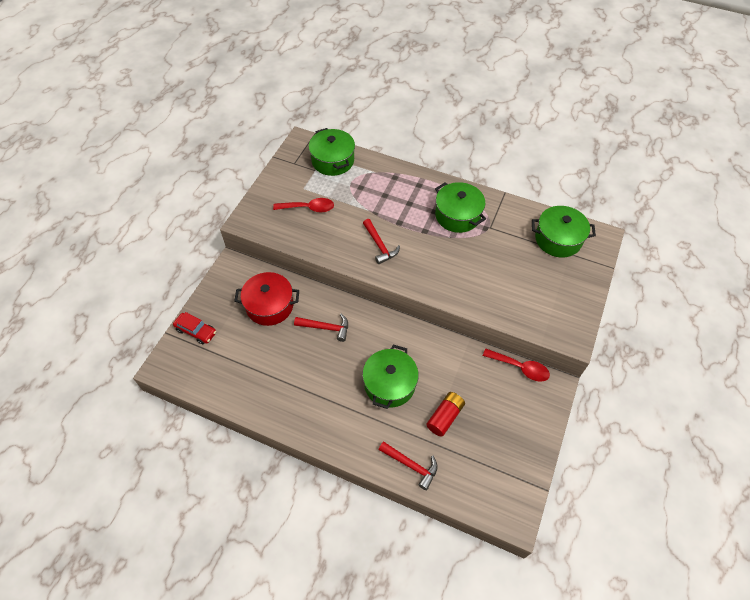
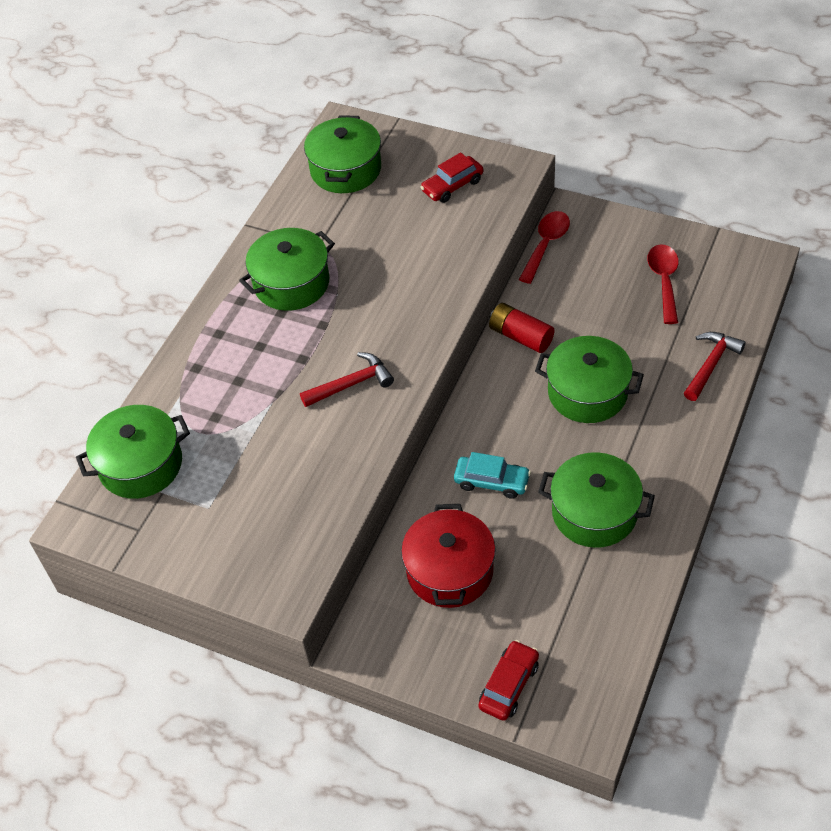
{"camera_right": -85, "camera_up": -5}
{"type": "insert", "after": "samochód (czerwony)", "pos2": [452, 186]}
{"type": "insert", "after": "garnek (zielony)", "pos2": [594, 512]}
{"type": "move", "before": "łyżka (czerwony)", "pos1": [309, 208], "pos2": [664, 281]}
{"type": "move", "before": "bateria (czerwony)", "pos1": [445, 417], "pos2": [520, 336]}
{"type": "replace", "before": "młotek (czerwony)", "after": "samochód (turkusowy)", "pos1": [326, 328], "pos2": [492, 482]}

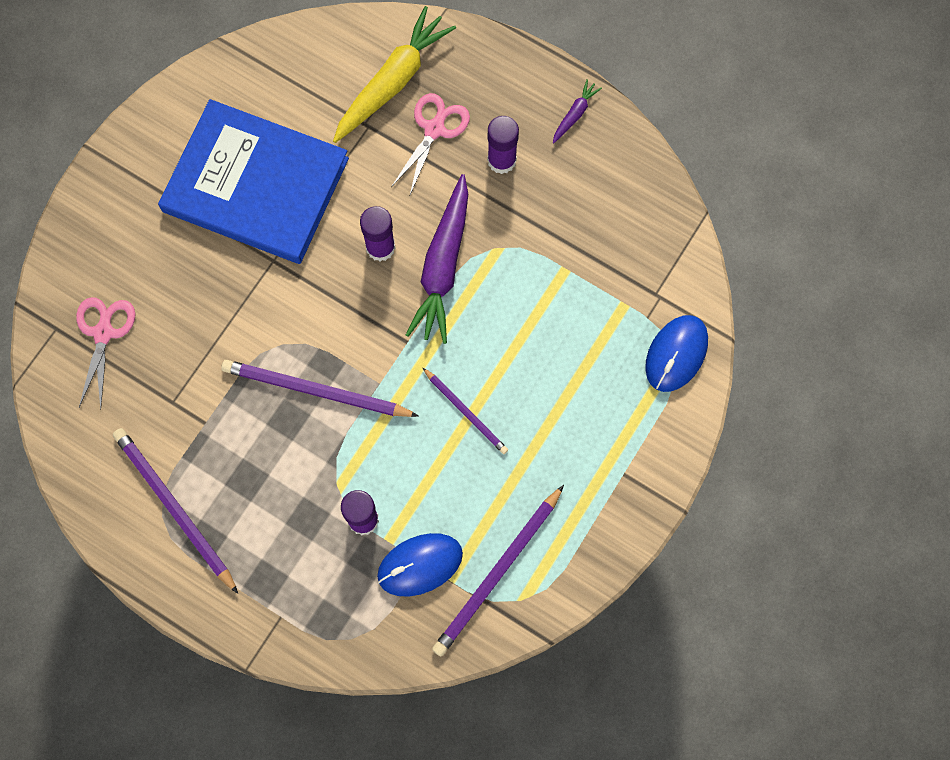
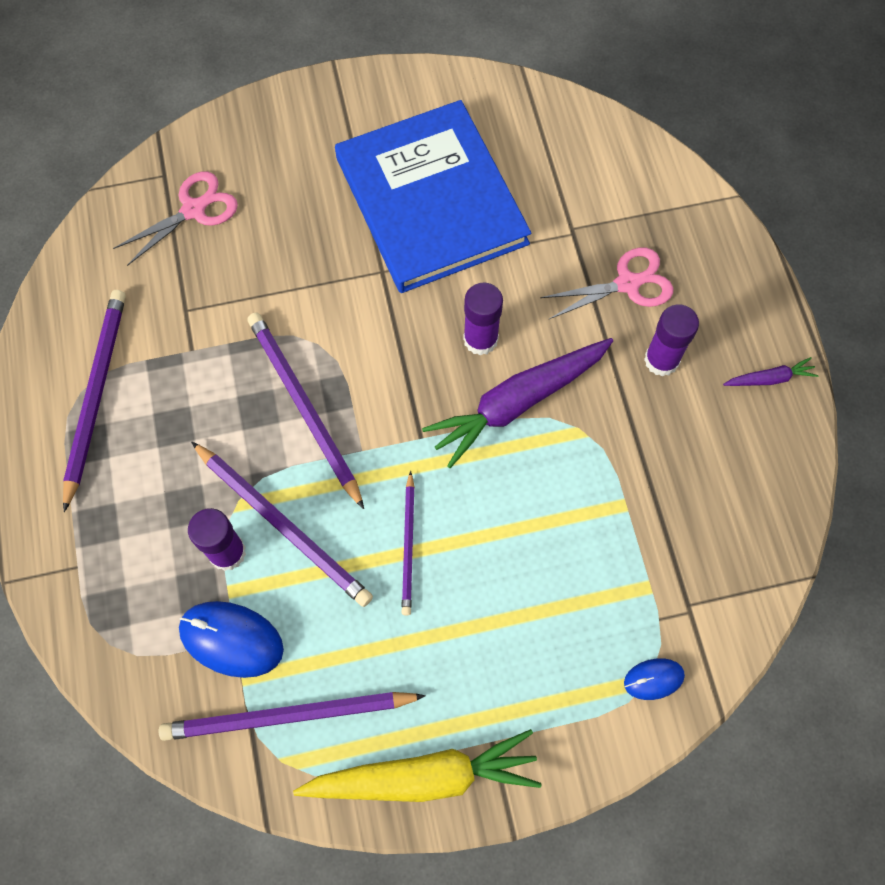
{"camera_right": 45, "camera_up": -5}
{"type": "insert", "after": "ołówek (fioletowy)", "pos2": [283, 525]}
{"type": "move", "before": "marchewka (żółty)", "pos1": [393, 82], "pos2": [424, 776]}
{"type": "resize", "before": "myszka (niebieski)", "pos1": [676, 354], "pos2": [653, 679], "scale": 0.56}

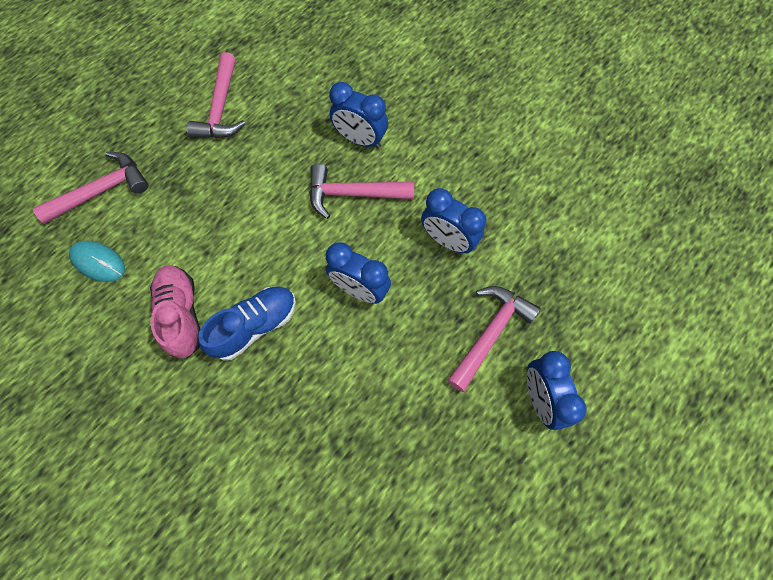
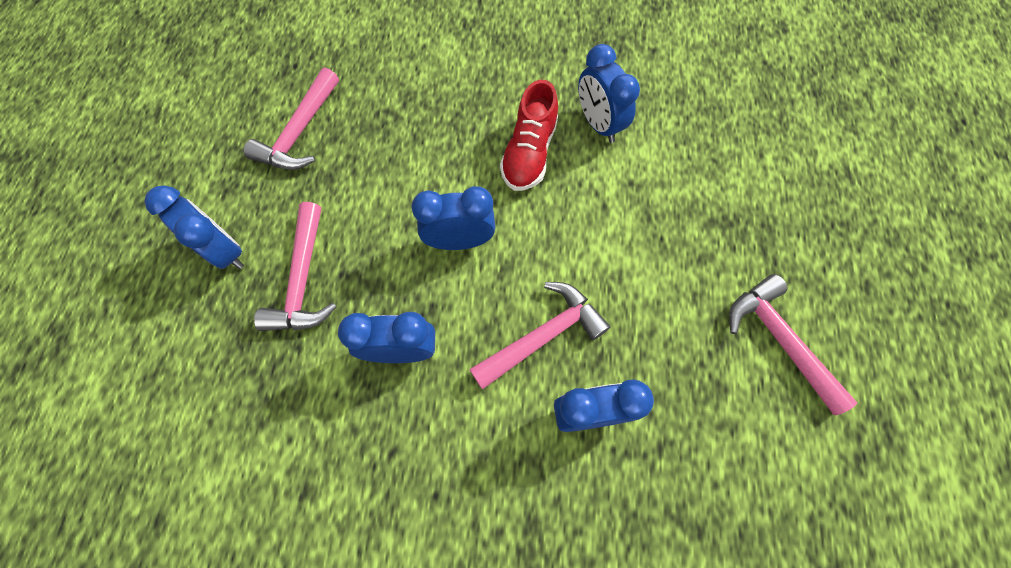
{"camera_right": 145, "camera_up": 0}
{"type": "delete", "before": "myszka (turkusowy)", "pos1": [98, 262]}
{"type": "move", "before": "młotek (różowy)", "pos1": [101, 191], "pos2": [300, 132]}
{"type": "replace", "before": "but (różowy)", "after": "budzik (niebieski)", "pos1": [181, 315], "pos2": [598, 124]}
{"type": "recolor", "before": "but (niebieski)", "after": "but (czerwony)", "pos1": [255, 326], "pos2": [529, 153]}

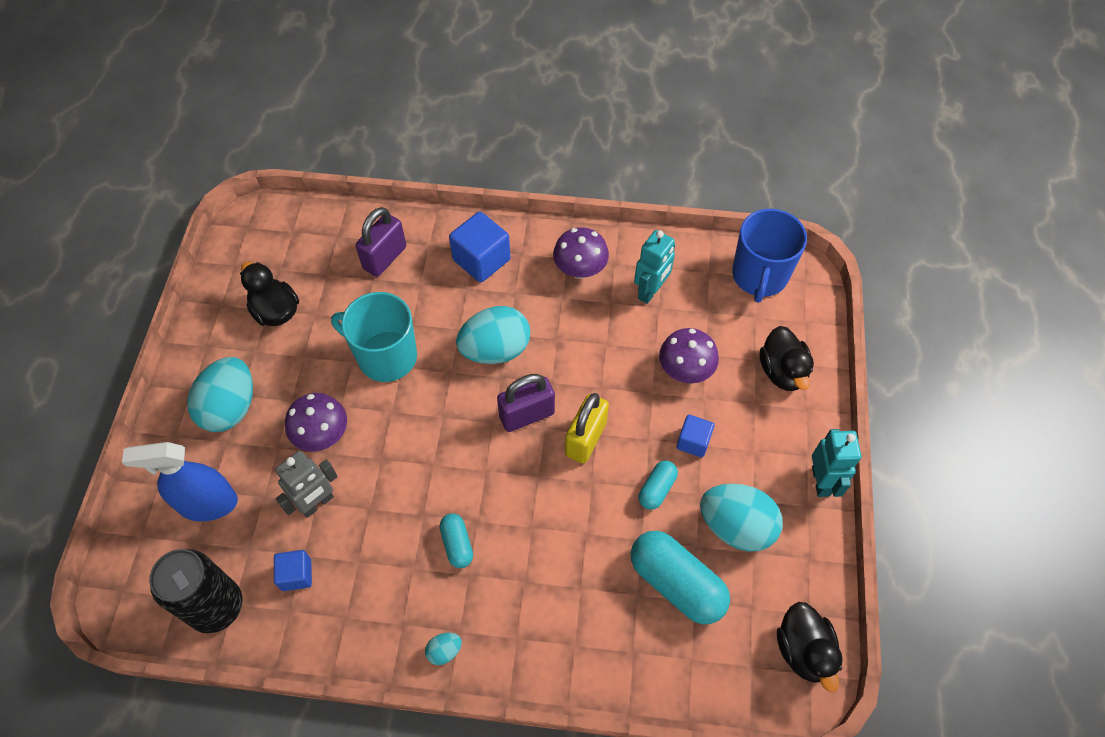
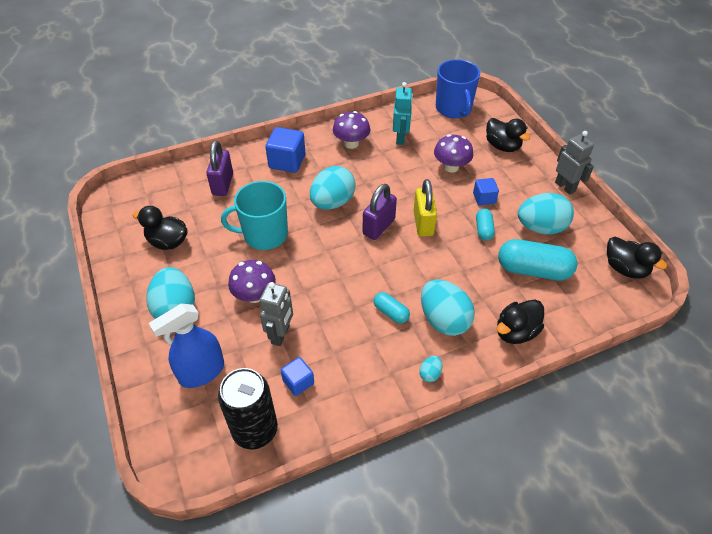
{"camera_right": -30, "camera_up": -10}
{"type": "insert", "after": "jajko (turkusowy)", "pos2": [444, 320]}
{"type": "insert", "after": "kaczka (czarny)", "pos2": [515, 332]}
{"type": "recolor", "before": "robot (turkusowy)", "after": "robot (szary)", "pos1": [821, 481], "pos2": [565, 187]}

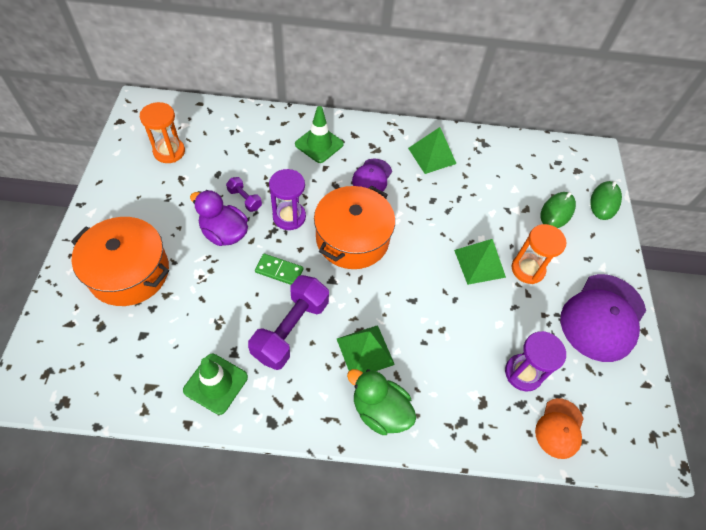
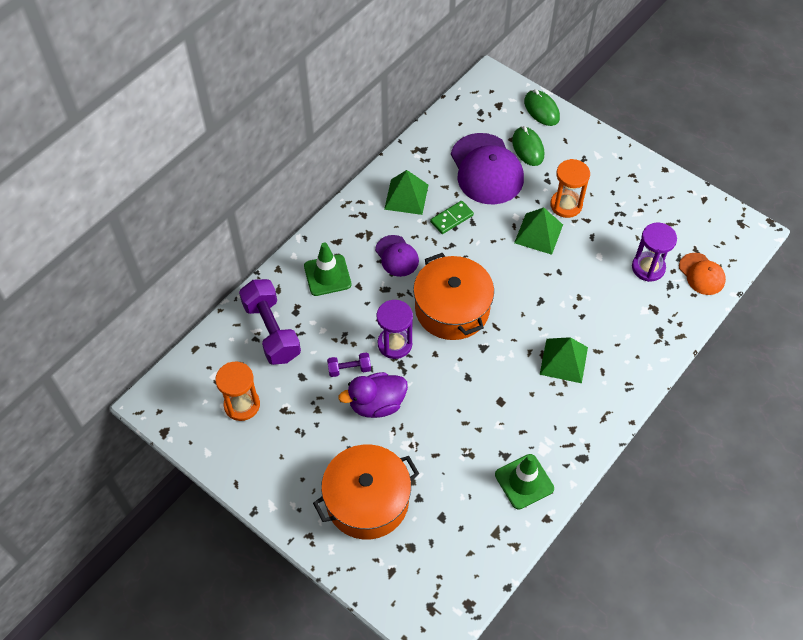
{"camera_right": -50, "camera_up": 0}
{"type": "delete", "before": "kaczka (zielony)", "pos1": [379, 410]}
{"type": "move", "before": "hantel (fioletowy)", "pos1": [291, 329], "pos2": [271, 331]}
{"type": "move", "before": "kostka domina (zielony)", "pos1": [279, 271], "pos2": [452, 218]}
{"type": "move", "before": "czapka (fioletowy)", "pos1": [602, 317], "pos2": [486, 169]}

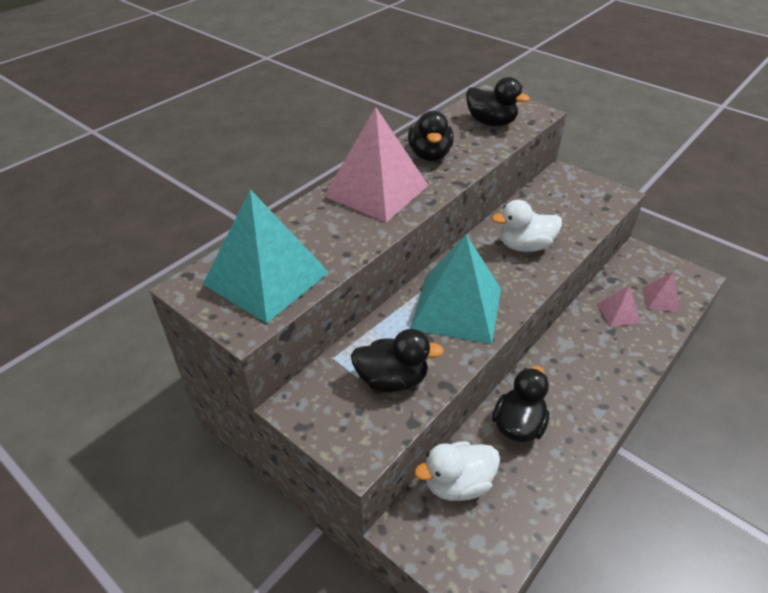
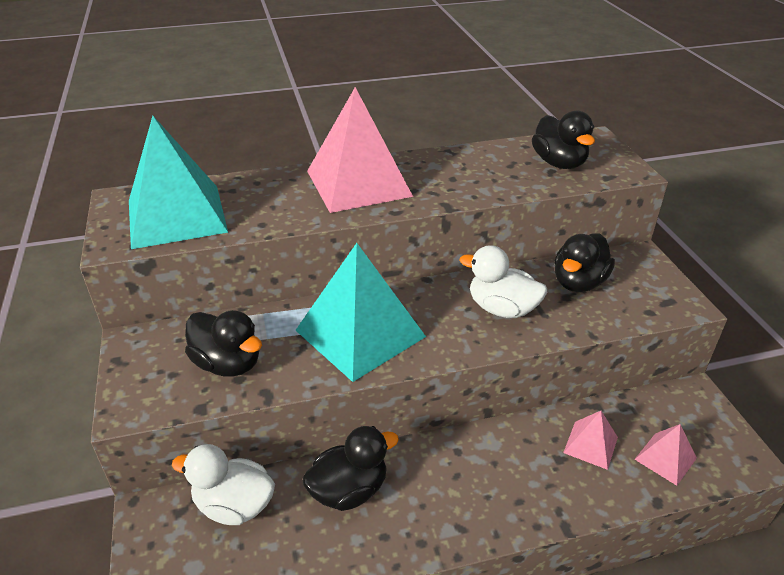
{"camera_right": 35, "camera_up": -5}
{"type": "move", "before": "kaczka (czarny)", "pos1": [430, 155], "pos2": [578, 282]}

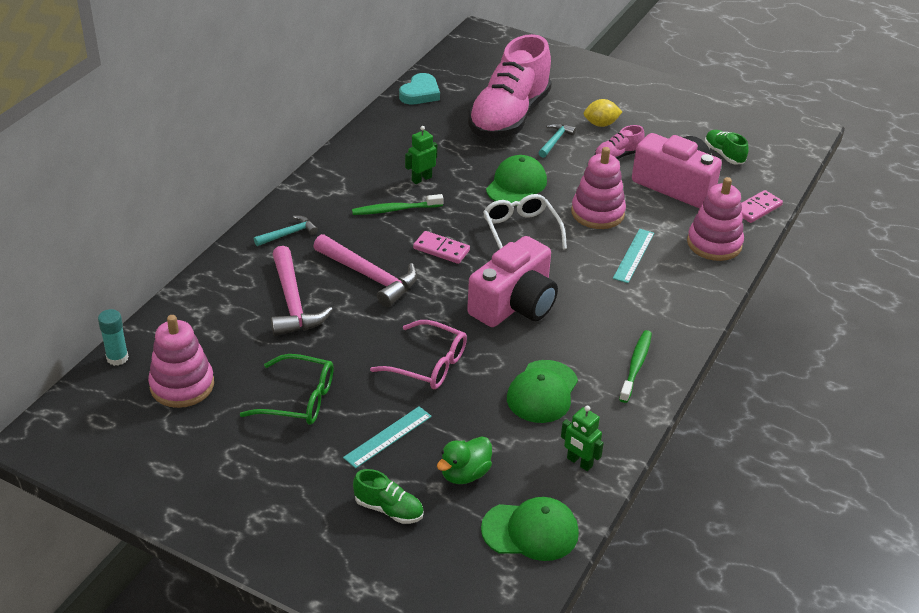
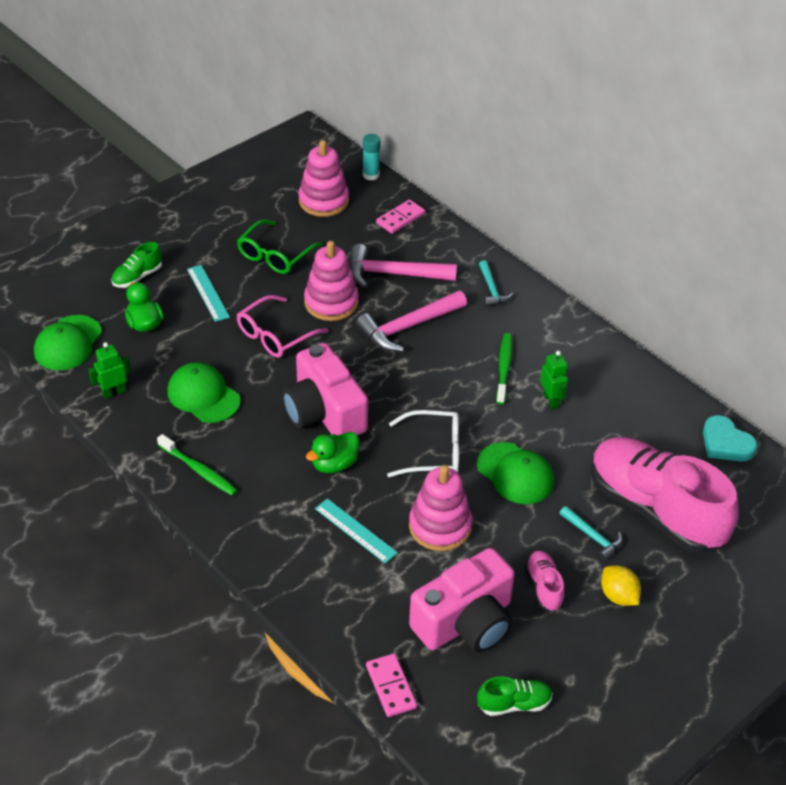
{"camera_right": 110, "camera_up": 5}
{"type": "insert", "after": "kaczka (zielony)", "pos2": [334, 464]}
{"type": "move", "before": "kostka domina (różowy)", "pos1": [441, 249], "pos2": [400, 218]}
{"type": "move", "before": "zabawka nakładanka (różowy)", "pos1": [714, 244], "pos2": [331, 303]}
{"type": "rotate", "before": "cytryna (żółty)", "pos1": [601, 124], "pos2": [618, 596], "turn": -45}

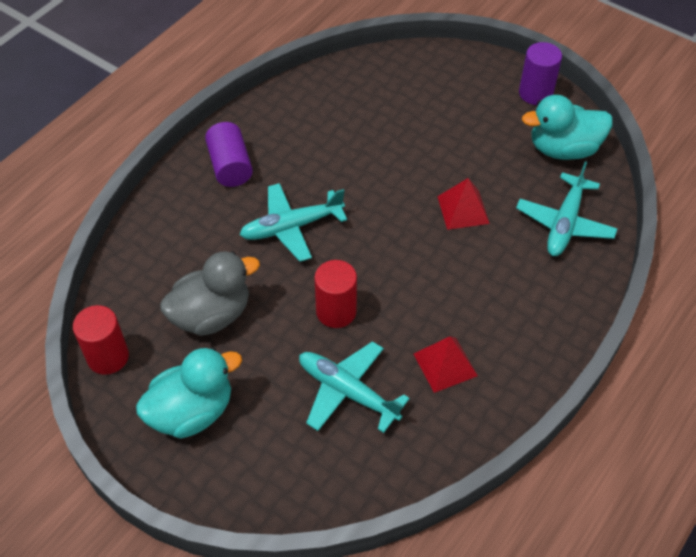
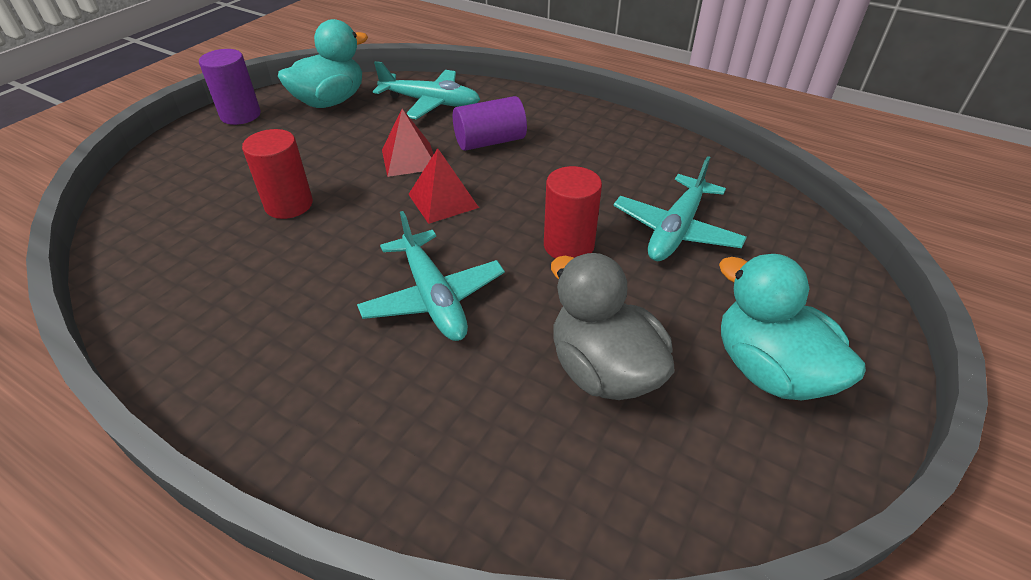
{"camera_right": -95, "camera_up": -10}
{"type": "move", "before": "walec (czerwony)", "pos1": [108, 357], "pos2": [289, 205]}
{"type": "move", "before": "walec (fioletowy)", "pos1": [230, 166], "pos2": [490, 141]}
{"type": "move", "before": "piramida (czerwony)", "pos1": [445, 364], "pos2": [443, 200]}
{"type": "rotate", "before": "kaczka (turkusowy)", "pos1": [563, 149], "pos2": [330, 101], "turn": -120}

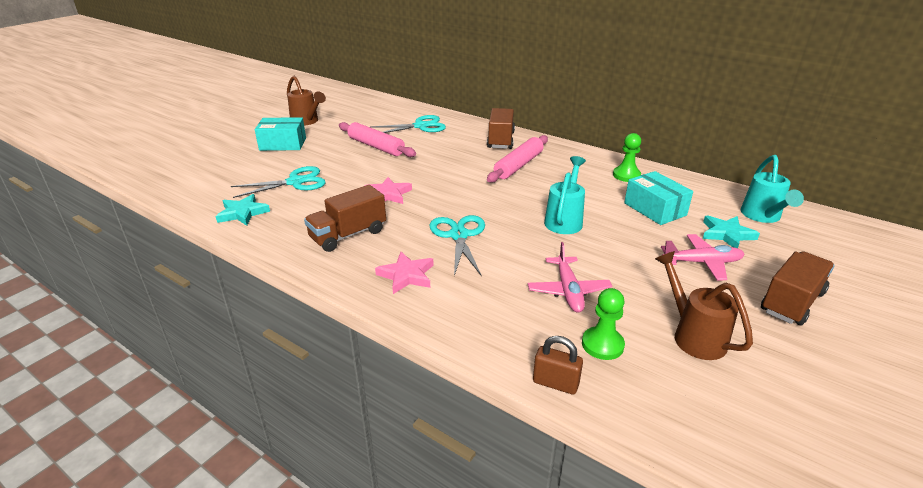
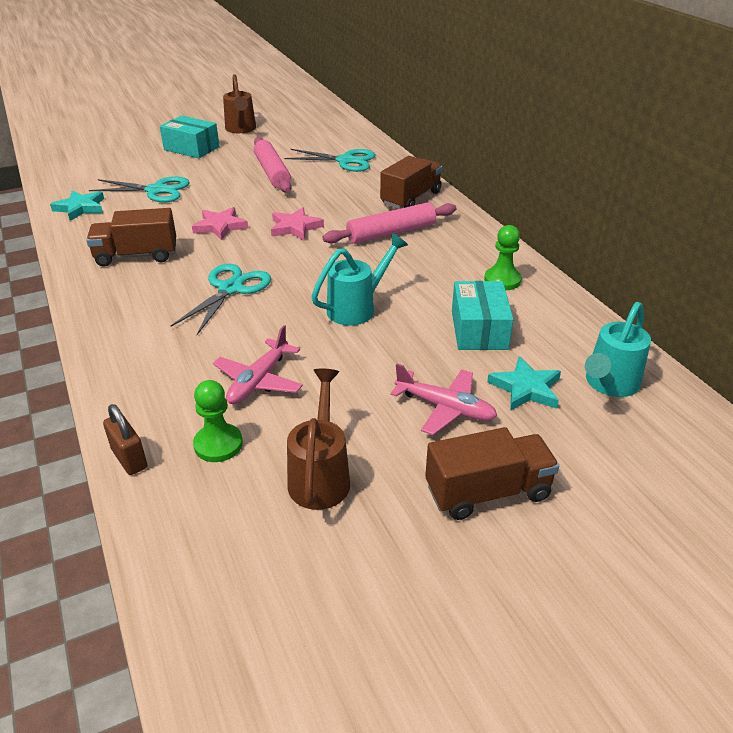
{"camera_right": 30, "camera_up": 5}
{"type": "move", "before": "gwiazda (różowy)", "pos1": [406, 275], "pos2": [295, 227]}

